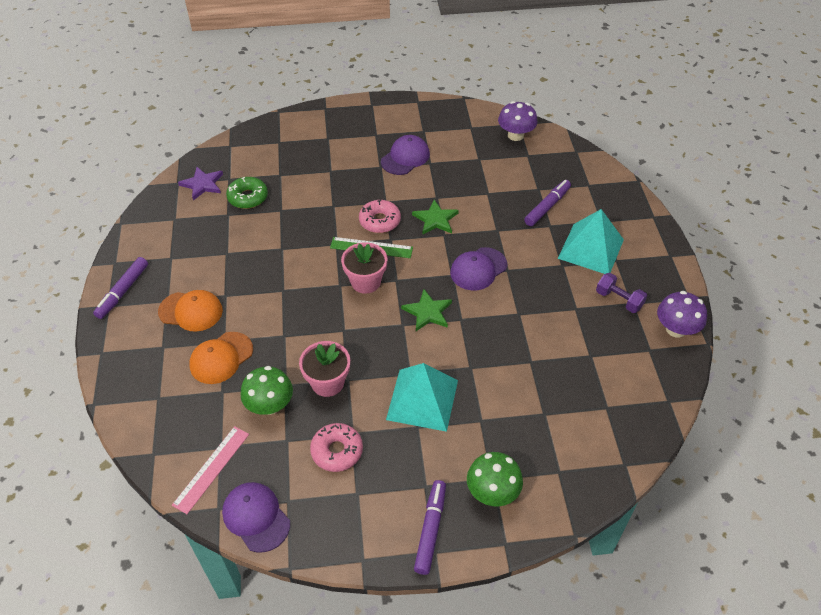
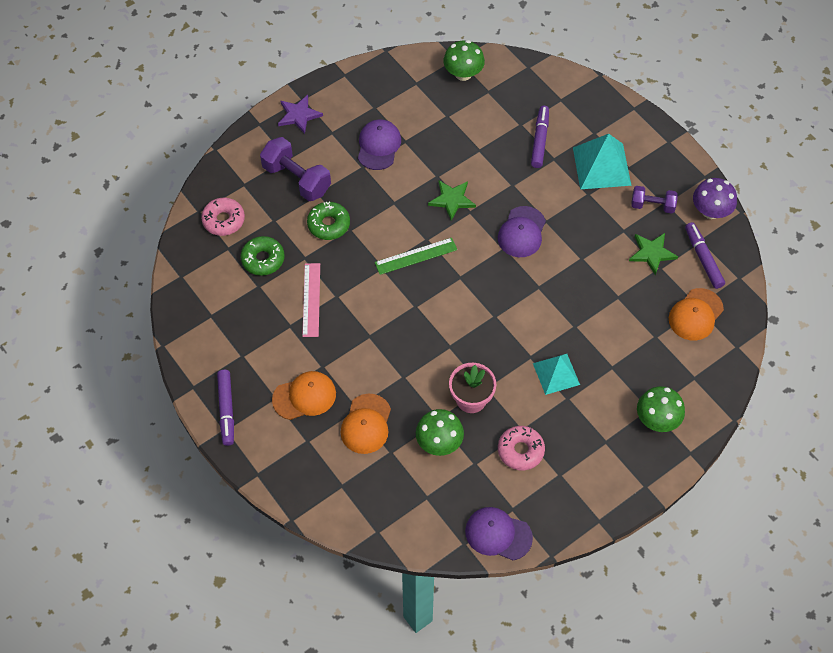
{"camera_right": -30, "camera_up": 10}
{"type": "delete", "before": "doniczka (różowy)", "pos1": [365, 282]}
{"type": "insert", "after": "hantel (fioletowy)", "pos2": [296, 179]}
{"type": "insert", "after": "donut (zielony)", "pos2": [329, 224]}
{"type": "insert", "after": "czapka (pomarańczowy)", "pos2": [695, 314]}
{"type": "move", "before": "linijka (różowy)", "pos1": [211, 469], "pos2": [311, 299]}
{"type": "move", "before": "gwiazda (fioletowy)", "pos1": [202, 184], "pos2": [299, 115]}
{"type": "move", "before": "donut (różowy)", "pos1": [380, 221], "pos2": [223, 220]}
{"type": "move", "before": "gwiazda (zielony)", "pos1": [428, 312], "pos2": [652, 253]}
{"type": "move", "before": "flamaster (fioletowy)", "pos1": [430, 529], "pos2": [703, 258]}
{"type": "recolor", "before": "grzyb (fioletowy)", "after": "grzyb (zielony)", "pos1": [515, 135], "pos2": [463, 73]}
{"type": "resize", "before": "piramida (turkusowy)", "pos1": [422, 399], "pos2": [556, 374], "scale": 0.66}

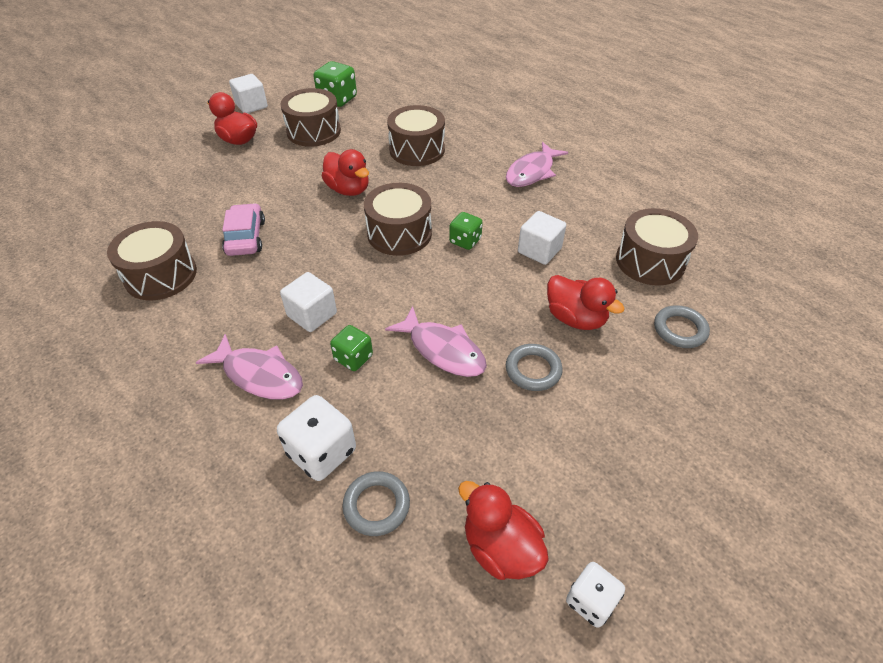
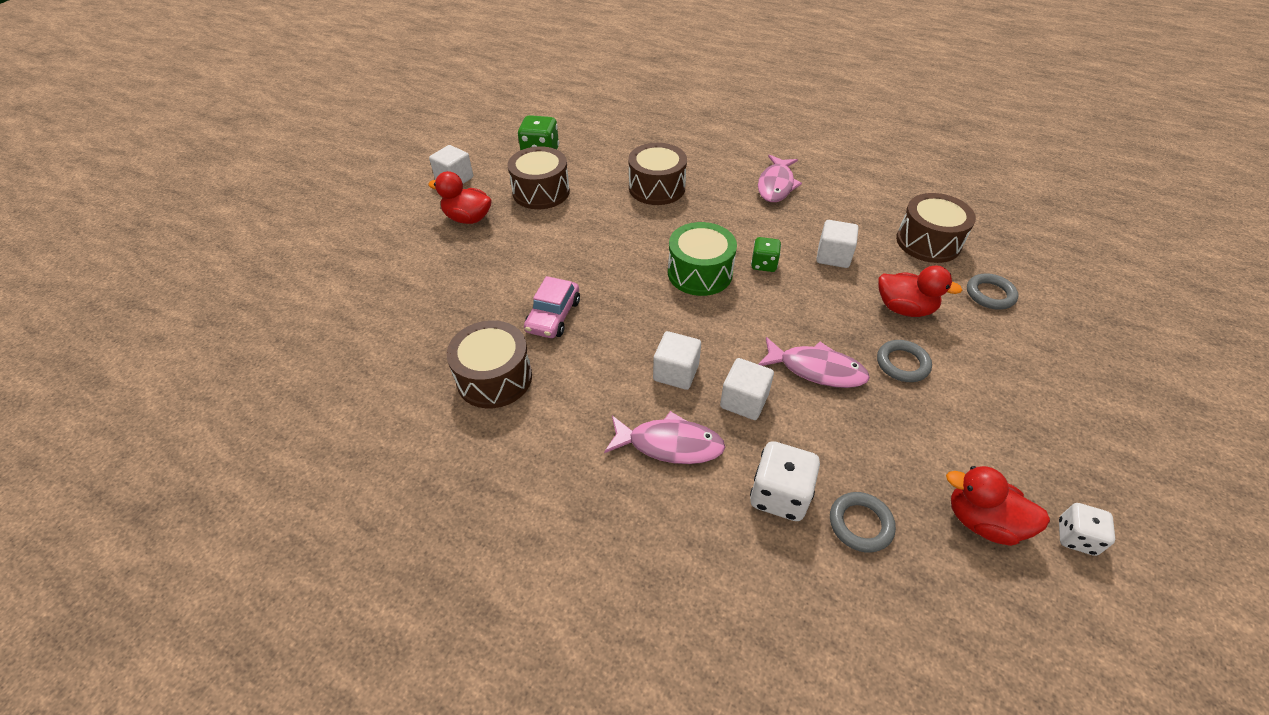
{"camera_right": -20, "camera_up": 0}
{"type": "delete", "before": "kaczka (czerwony)", "pos1": [348, 189]}
{"type": "replace", "before": "kostka do gry (zielony)", "after": "sześcian (biały)", "pos1": [353, 358], "pos2": [744, 401]}
{"type": "recolor", "before": "bęben (brązowy)", "after": "bęben (zielony)", "pos1": [399, 233], "pos2": [700, 273]}
{"type": "rotate", "before": "samochód (różowy)", "pos1": [245, 237], "pos2": [553, 316], "turn": -135}

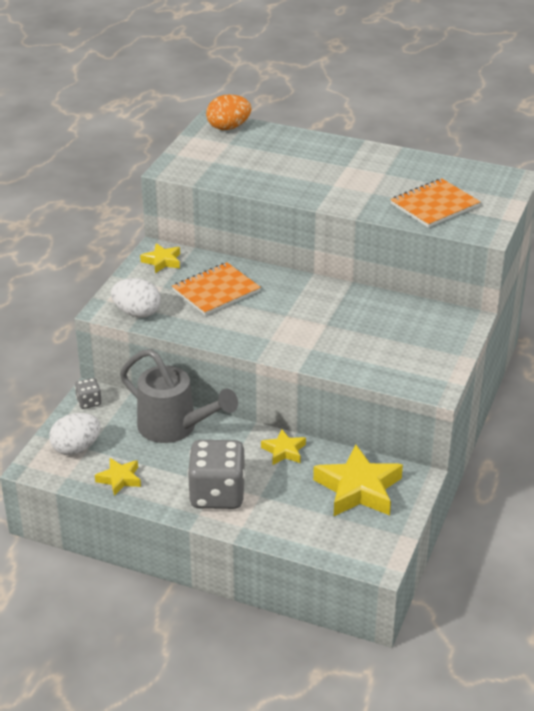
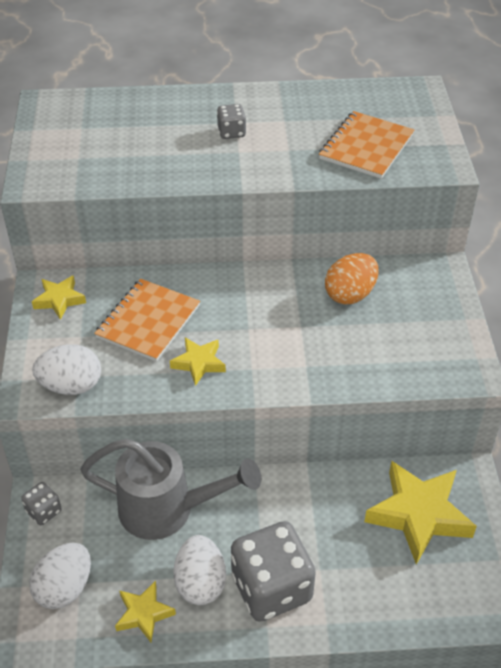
{"camera_right": -25, "camera_up": 10}
{"type": "insert", "after": "jajko (biały)", "pos2": [200, 583]}
{"type": "insert", "after": "kostka do gry (szary)", "pos2": [231, 132]}
{"type": "move", "before": "jajko (pomarańczowy)", "pos1": [228, 127], "pos2": [350, 294]}
{"type": "move", "before": "gwiazda (żółty)", "pos1": [284, 451], "pos2": [199, 363]}

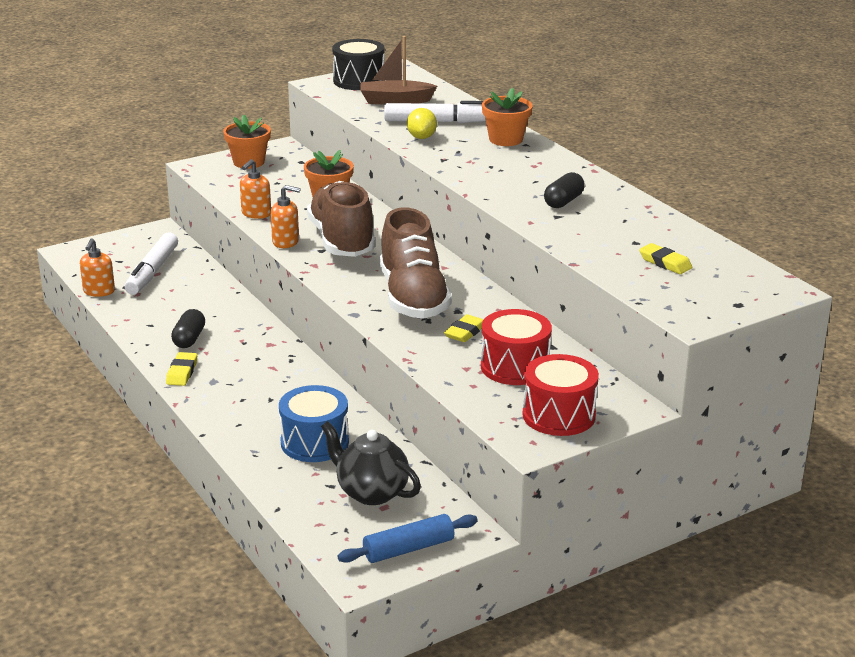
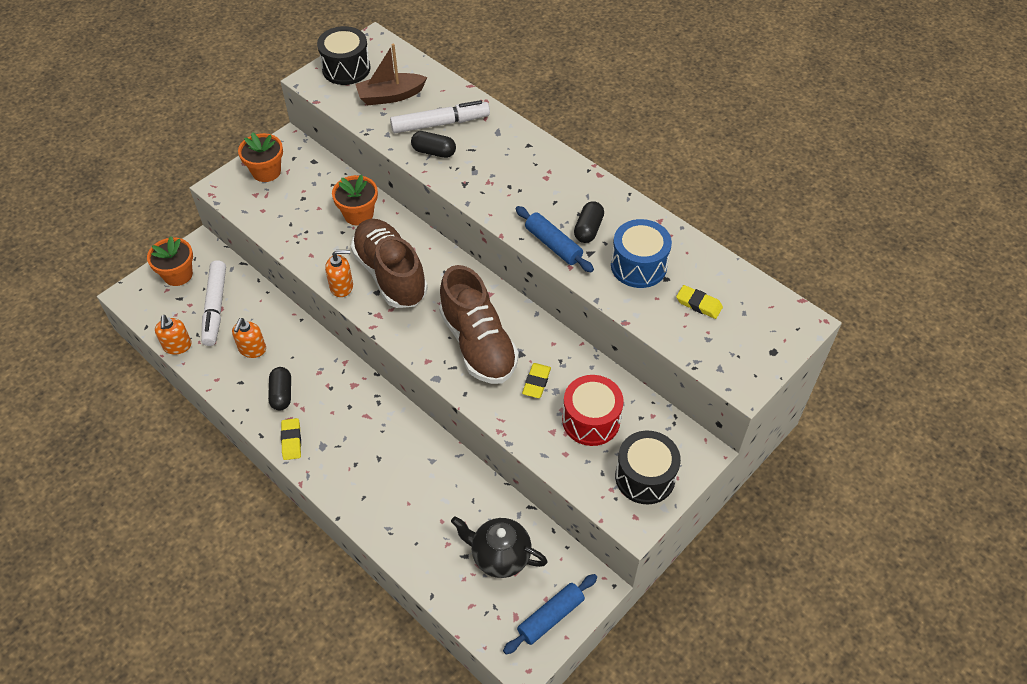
{"camera_right": -15, "camera_up": 25}
{"type": "insert", "after": "wałek do ciasta (niebieski)", "pos2": [553, 245]}
{"type": "move", "before": "dozownik mydła (pomarańczowy)", "pos1": [256, 214], "pos2": [252, 349]}
{"type": "move", "before": "bęben (niebieski)", "pos1": [314, 442], "pos2": [638, 266]}
{"type": "move", "before": "doniczka (pomarańczowy)", "pos1": [505, 139], "pos2": [178, 274]}
{"type": "replace", "before": "cytryna (żółty)", "after": "kapsułka (czarny)", "pos1": [421, 137], "pos2": [434, 152]}
{"type": "recolor", "before": "bęben (czerwony)", "after": "bęben (czarny)", "pos1": [558, 415], "pos2": [645, 477]}

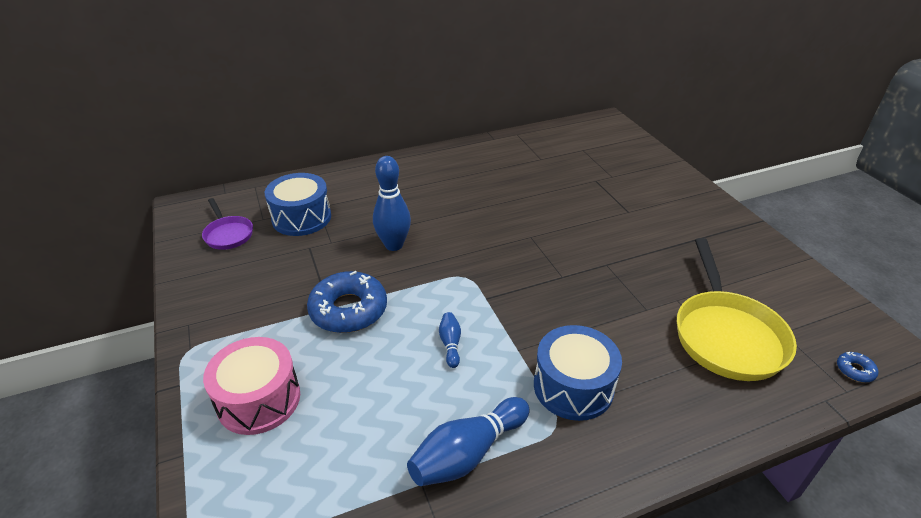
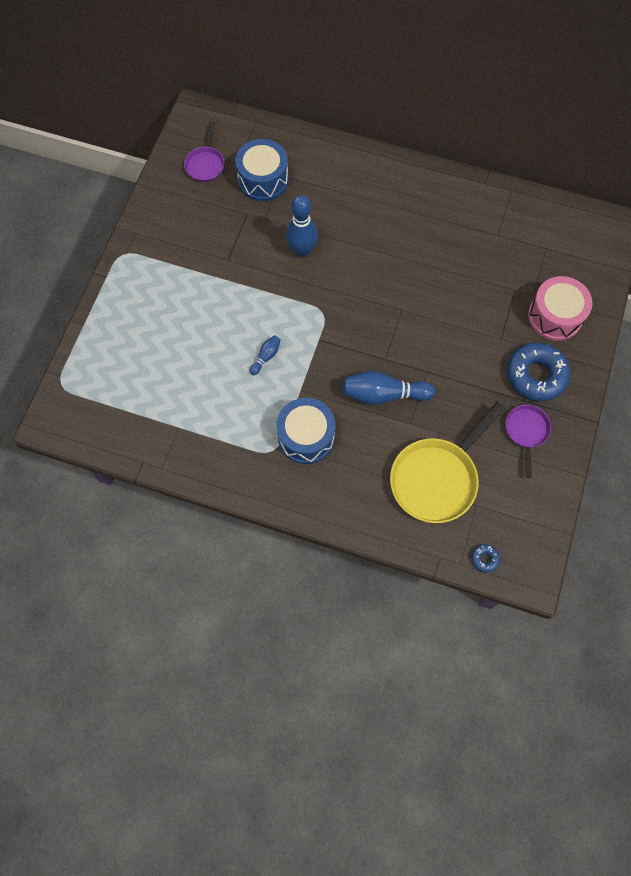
{"camera_right": 40, "camera_up": 30}
{"type": "insert", "after": "patelnia (fioletowy)", "pos2": [526, 432]}
{"type": "move", "before": "bęben (różowy)", "pos1": [259, 399], "pos2": [555, 316]}
{"type": "move", "before": "donut (niebieski)", "pos1": [348, 310], "pos2": [536, 375]}
{"type": "move", "before": "kręgiel (niebieski)", "pos1": [468, 453], "pos2": [383, 394]}

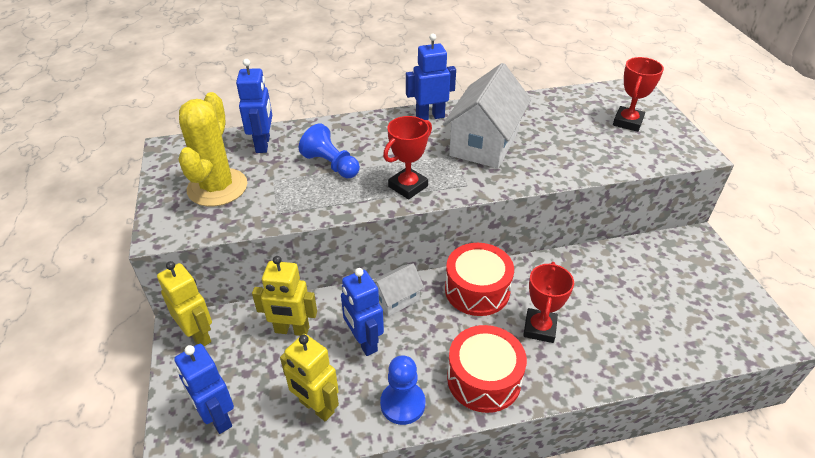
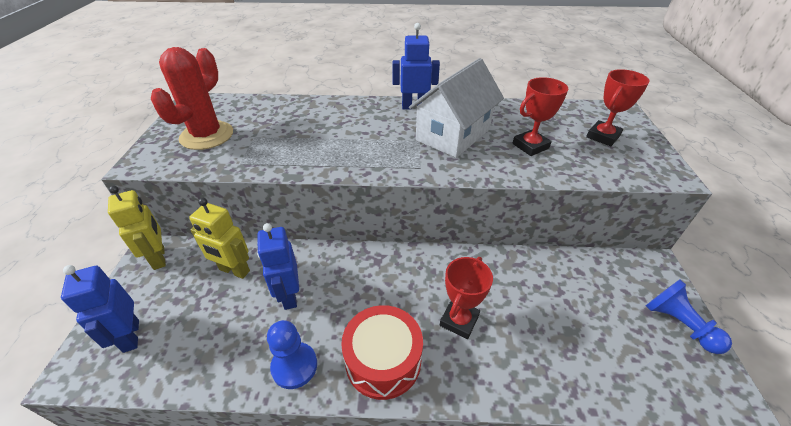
{"camera_right": 15, "camera_up": 0}
{"type": "delete", "before": "robot (niebieski)", "pos1": [263, 144]}
{"type": "delete", "before": "robot (żółty)", "pos1": [316, 407]}
{"type": "delete", "before": "domek (biały)", "pos1": [396, 299]}
{"type": "delete", "before": "bęben (czerwony)", "pos1": [477, 290]}
{"type": "move", "before": "pionek (niebieski)", "pos1": [331, 165], "pos2": [678, 324]}
{"type": "move", "before": "puchar (czerwony)", "pos1": [408, 186], "pos2": [530, 146]}
{"type": "recolor", "before": "kaktus (żółty)", "after": "kaktus (czerwony)", "pos1": [217, 187], "pos2": [207, 135]}

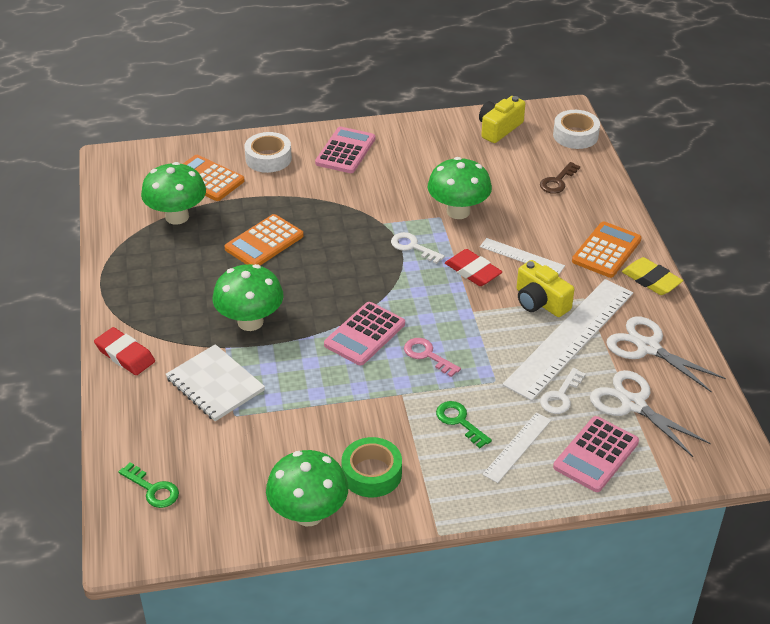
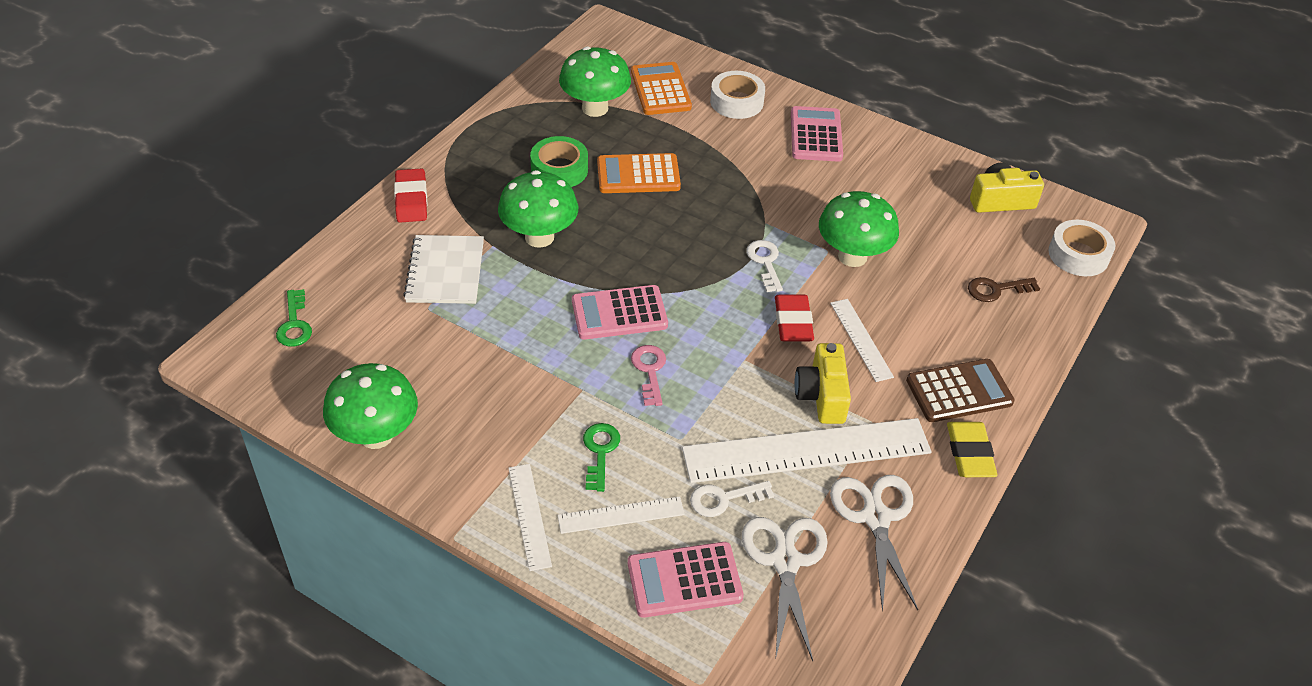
{"camera_right": 40, "camera_up": 5}
{"type": "insert", "after": "linijka (biały)", "pos2": [529, 516]}
{"type": "move", "before": "taśma klejąca (zielony)", "pos1": [371, 473], "pos2": [559, 170]}
{"type": "recolor", "before": "kalkulator (pomarańczowy)", "after": "kalkulator (brązowy)", "pos1": [606, 250], "pos2": [959, 391]}
{"type": "rotate", "before": "kalkulator (różowy)", "pos1": [345, 151], "pos2": [816, 135], "turn": -60}

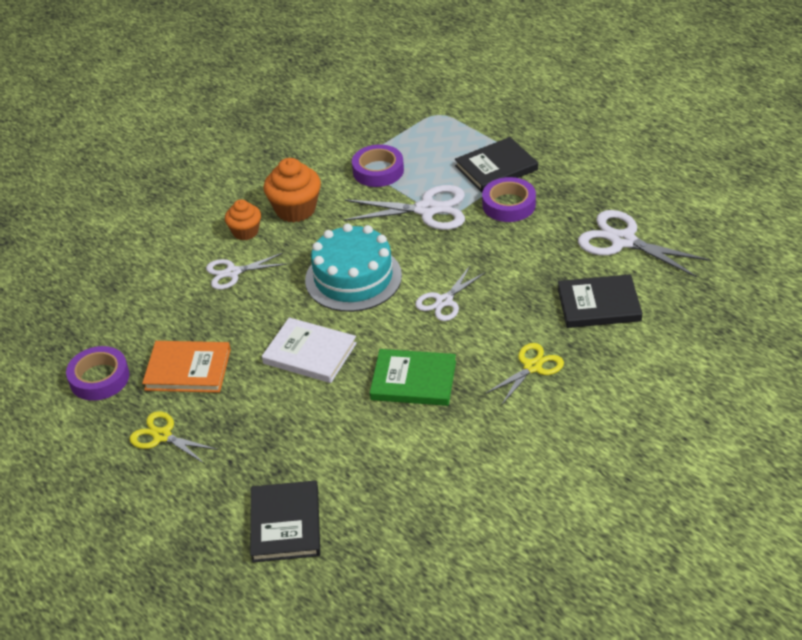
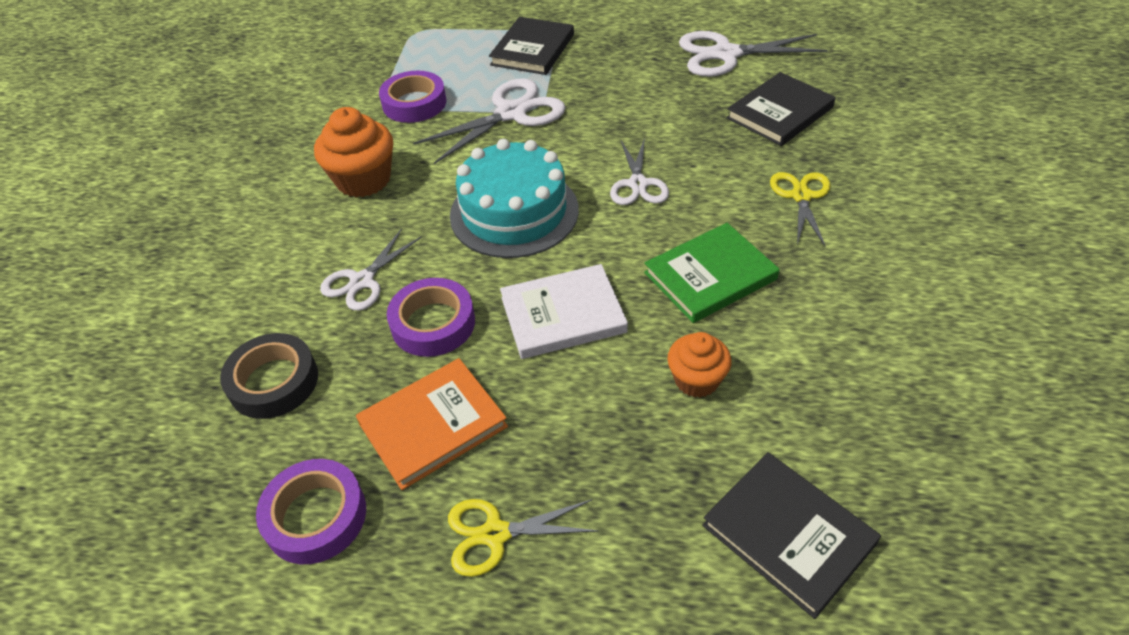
{"camera_right": -40, "camera_up": 5}
{"type": "insert", "after": "taśma klejąca (czarny)", "pos2": [273, 382]}
{"type": "move", "before": "muffinka (pomarańczowy)", "pos1": [245, 232], "pos2": [696, 380]}
{"type": "move", "before": "taśma klejąca (fioletowy)", "pos1": [509, 205], "pos2": [433, 323]}

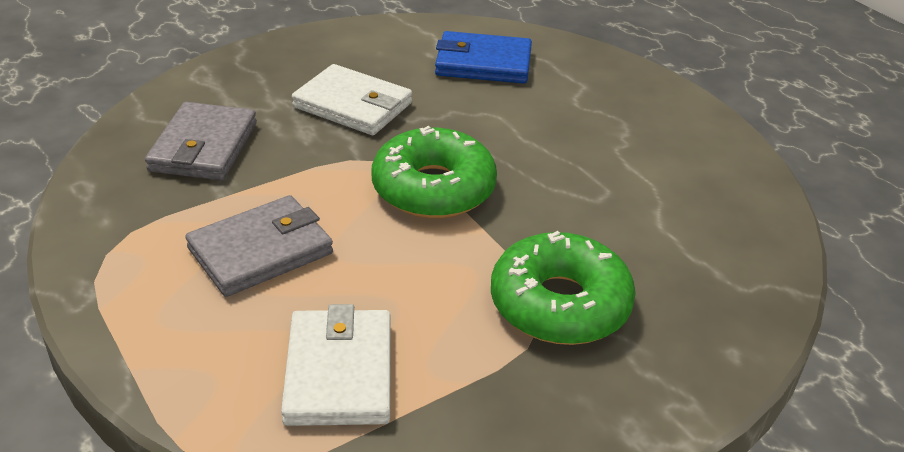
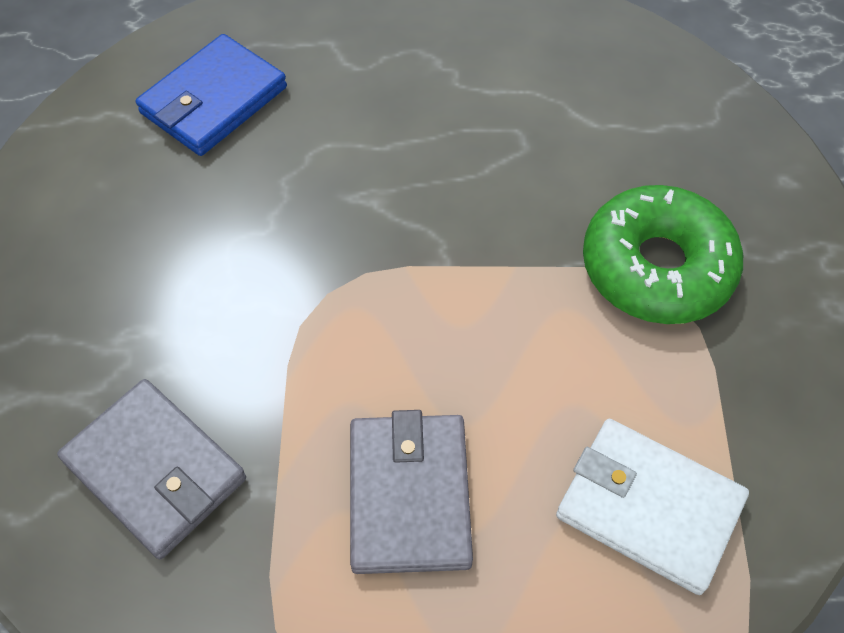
{"camera_right": -55, "camera_up": 20}
{"type": "delete", "before": "portfel (biały)", "pos1": [352, 105]}
{"type": "delete", "before": "donut (zielony)", "pos1": [433, 188]}

